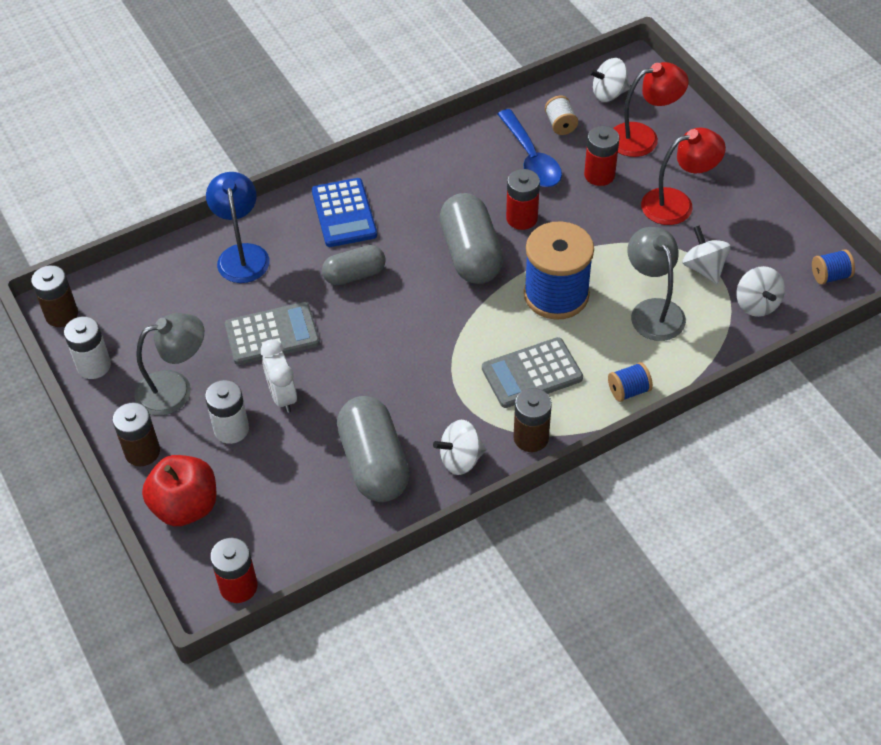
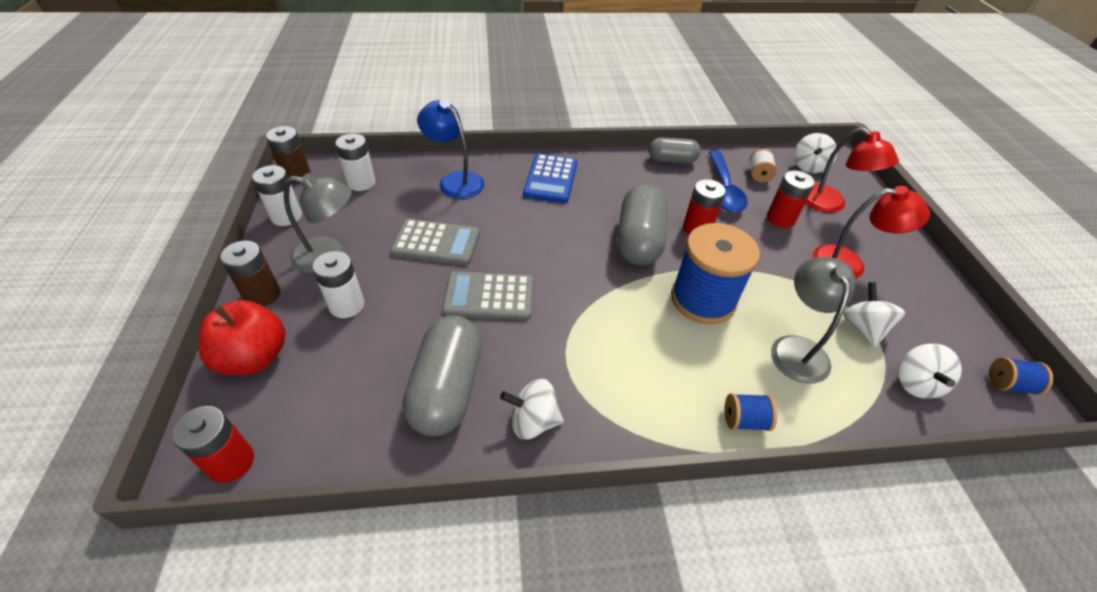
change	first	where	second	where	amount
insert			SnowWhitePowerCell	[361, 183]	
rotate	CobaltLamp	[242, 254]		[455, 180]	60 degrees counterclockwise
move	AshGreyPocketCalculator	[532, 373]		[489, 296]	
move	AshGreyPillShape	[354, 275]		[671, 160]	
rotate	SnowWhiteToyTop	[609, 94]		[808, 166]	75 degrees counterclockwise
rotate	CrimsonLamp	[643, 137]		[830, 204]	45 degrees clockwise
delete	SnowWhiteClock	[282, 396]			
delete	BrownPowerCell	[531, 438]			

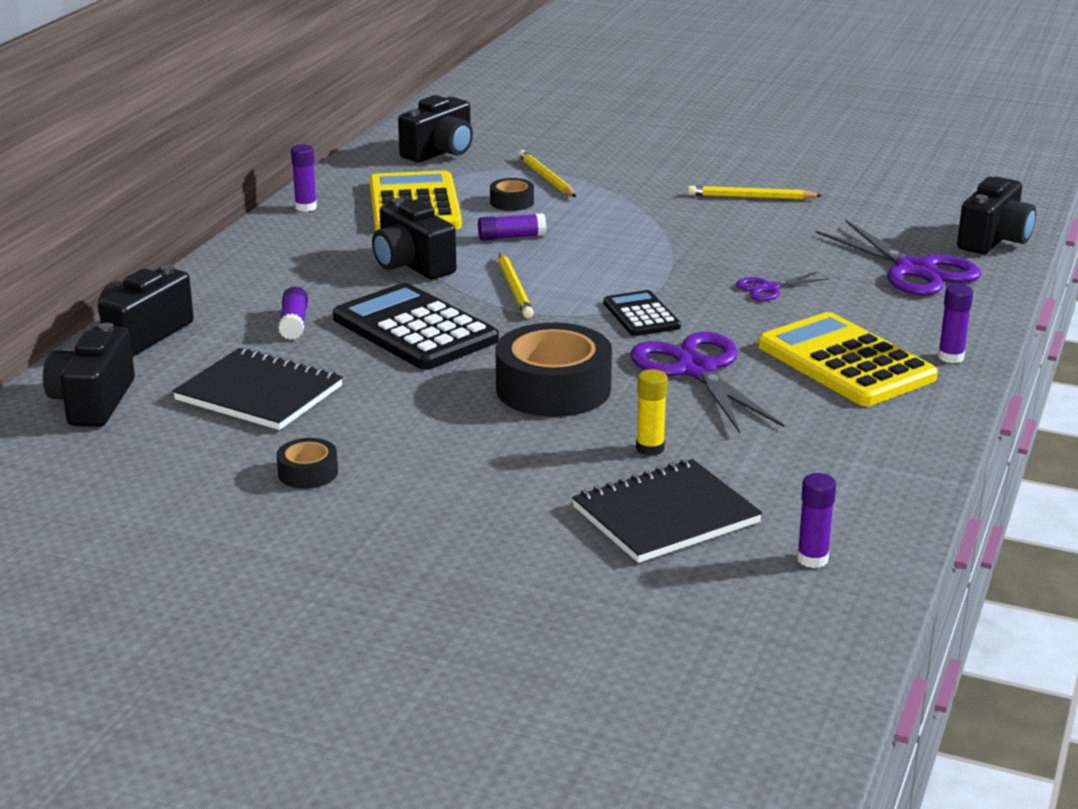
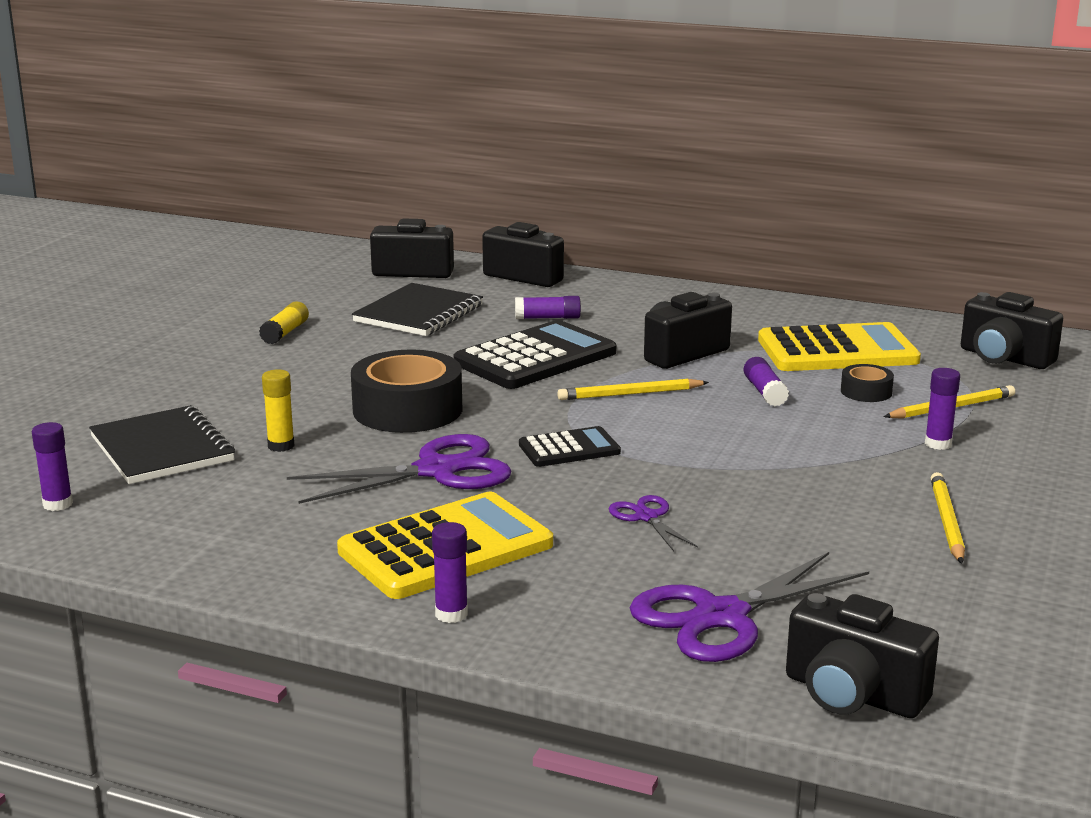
change	first	where	second	where	amount
replace	BlackStickyTape	[308, 473]	GoldenStickOfGlue	[285, 333]	
move	VioletStickOfGlue	[306, 207]		[938, 444]	

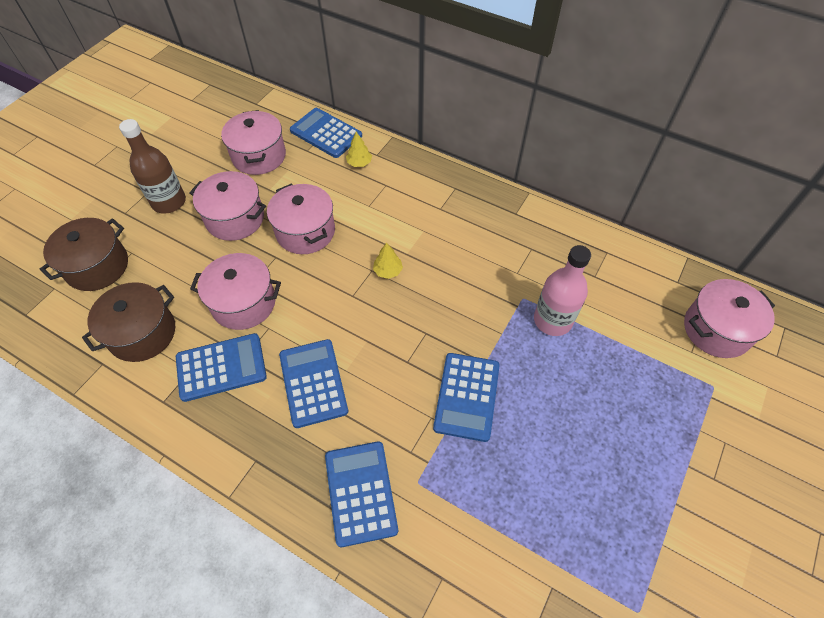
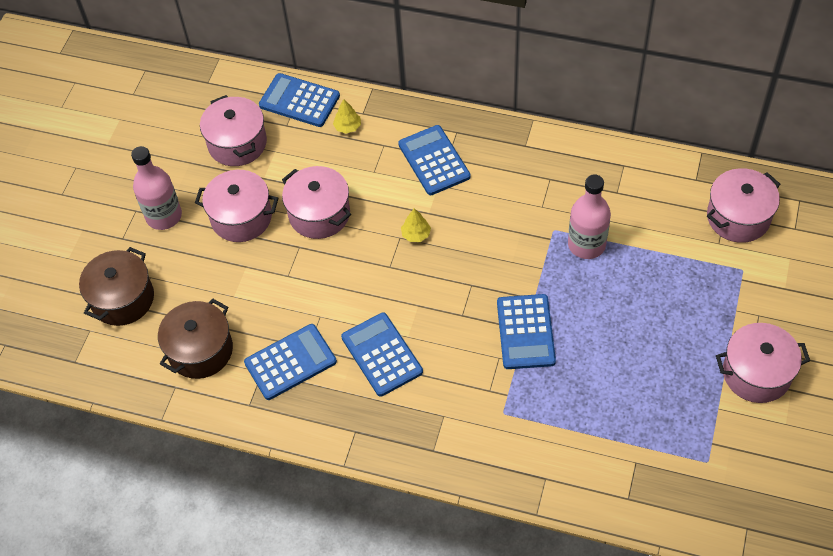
change	first	where	second	where	amount
recolor	BrownBottle	[169, 202]	RosePinkBottle	[164, 216]	
move	CobaltPocketCalculator	[360, 492]		[434, 161]	
move	RosePinkPot	[244, 303]		[756, 373]	

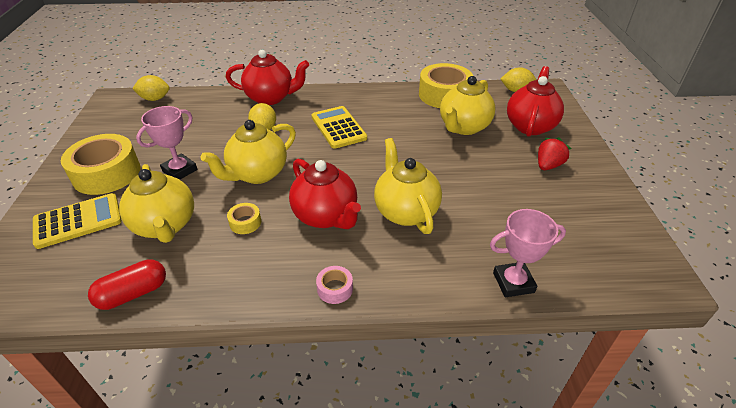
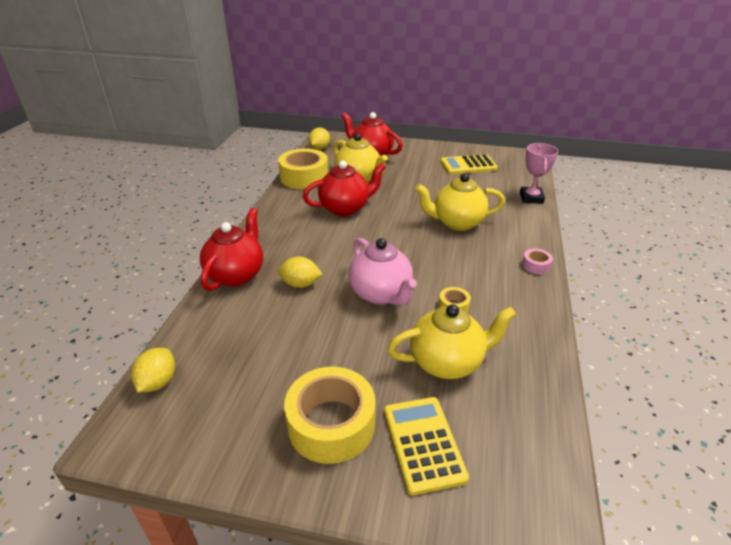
change	first	where	second	where	amount
move	CrimsonTeapot	[326, 216]		[345, 208]	
recolor	GoldenTeapot	[257, 174]	RosePinkTeapot	[381, 294]	
move	GoldenPocketCalculator	[338, 127]		[468, 165]	
delete	CrimsonPillShape	[133, 293]			
delete	RosePinkTrophy	[180, 170]			
delete	CrimsonStrawberry	[548, 165]			

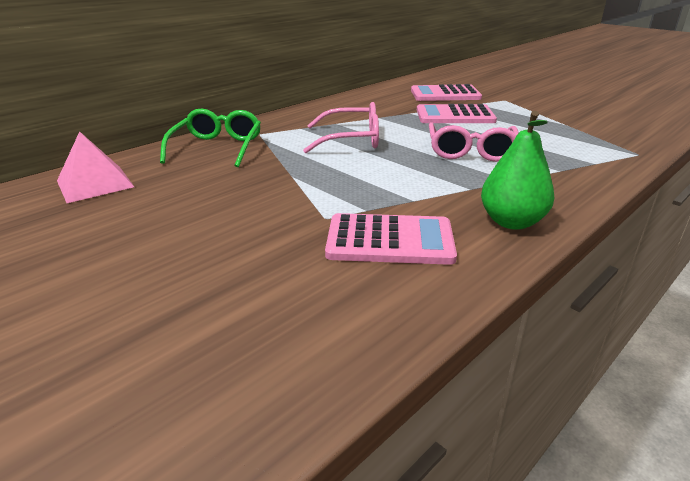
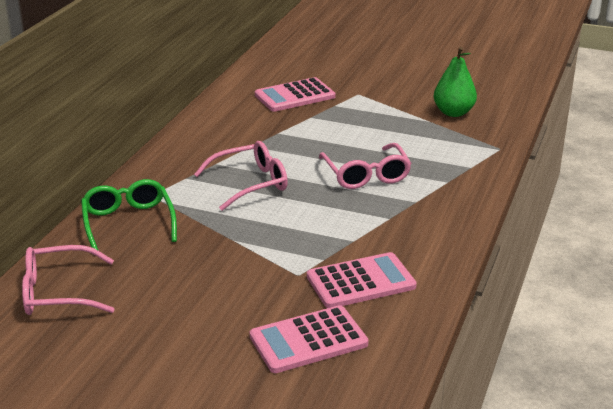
change	first	where	second	where	amount
replace	RosePinkPyramidShape	[95, 183]	RosePinkEyeglasses	[58, 292]	
move	RosePinkPocketCalculator	[455, 116]		[308, 340]	
move	EmeraldToyPear	[511, 222]		[453, 112]	

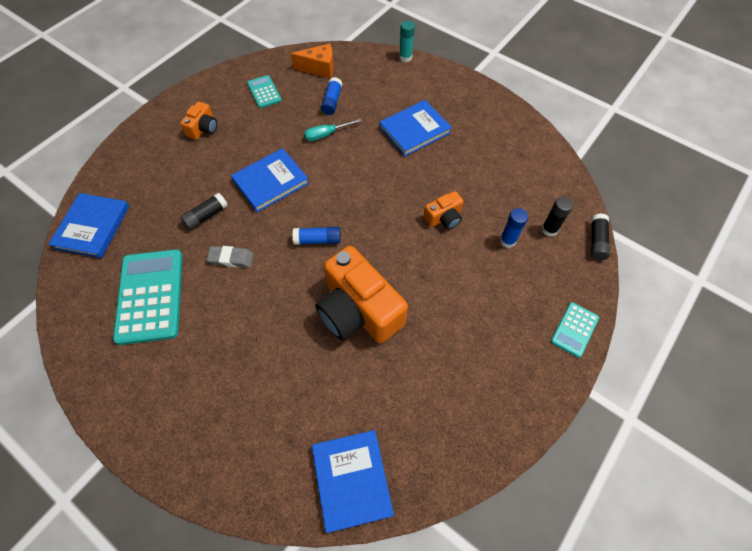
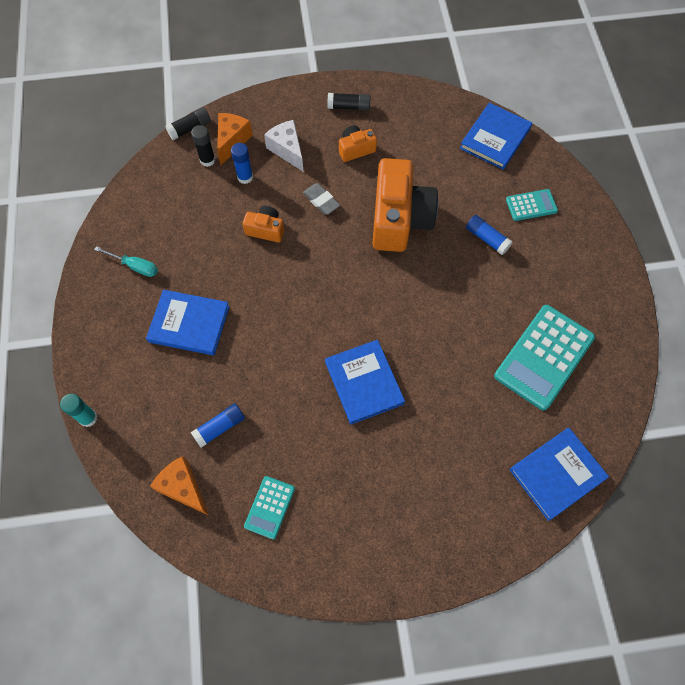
change	first	where	second	where	amount
move	TealFlatScrewdriver	[326, 134]		[135, 266]	
insert			OrangePieceOfCheese	[232, 141]	
insert			SnowWhitePieceOfCheese	[287, 150]	
move	AshGreyGumEraser	[231, 258]		[321, 201]	
rotate	CobaltBook	[270, 182]		[364, 383]	60 degrees clockwise
move	BlackStickOfGlue	[206, 216]		[349, 107]	
move	OrangePhotoCamera	[203, 128]		[356, 149]	
move	CobaltStickOfGlue	[318, 240]		[486, 238]	
move	TealPocketCalculator	[574, 329]		[531, 205]	

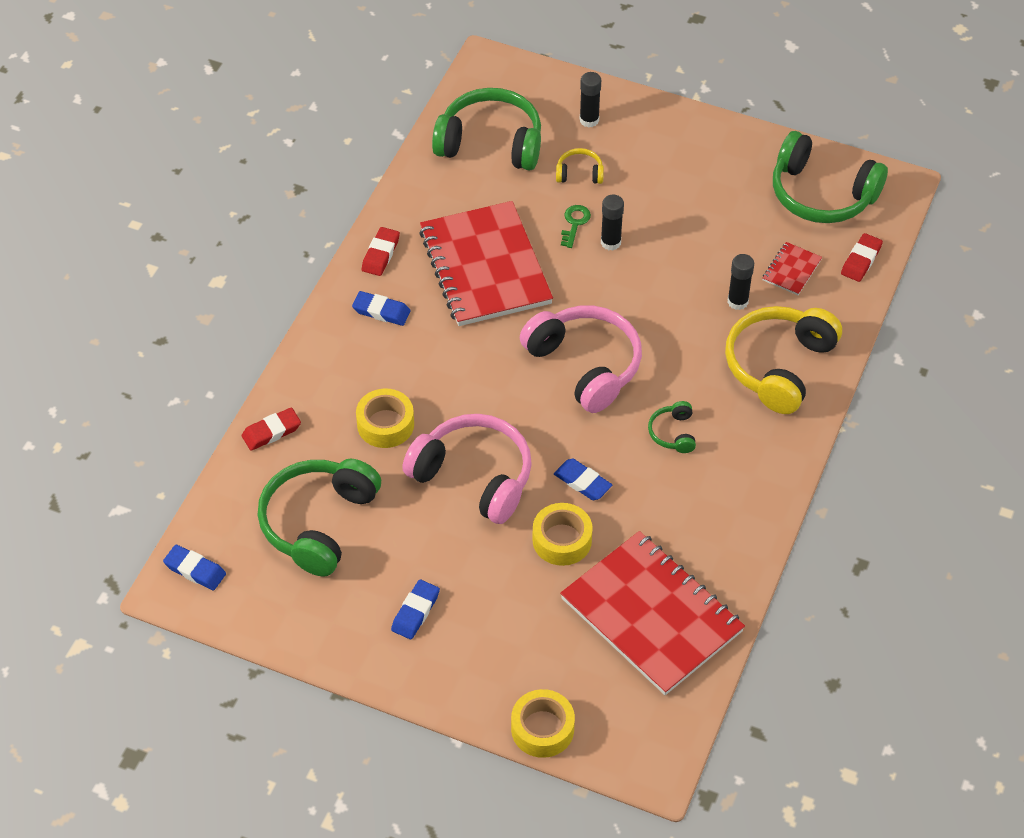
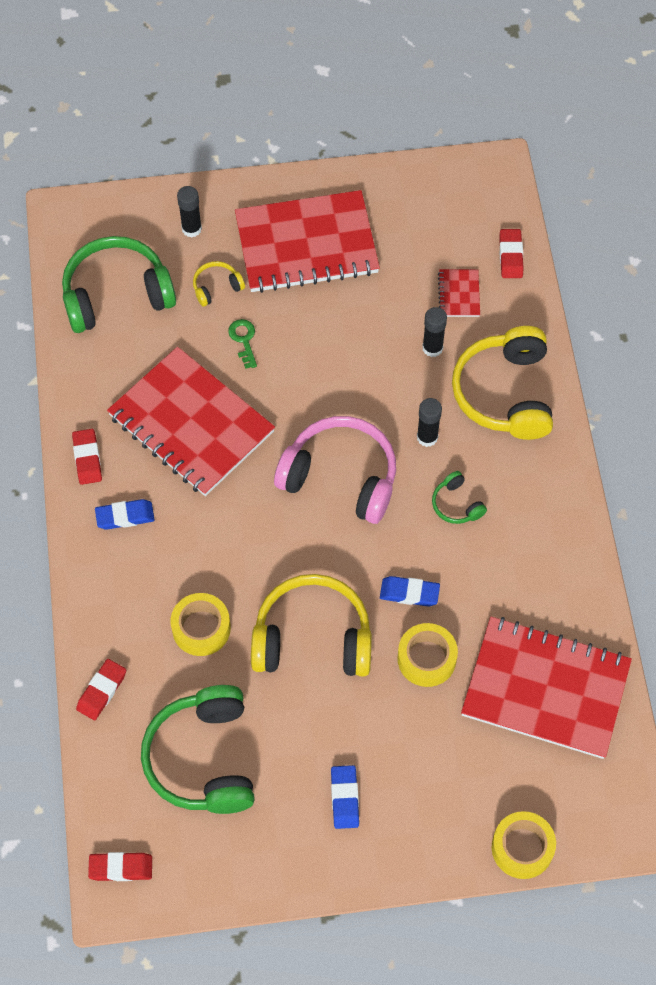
change	first	where	second	where	amount
recolor	CobaltGumEraser	[195, 570]	CrimsonGumEraser	[121, 868]	
insert			CrimsonNotepad	[306, 245]	
recolor	RosePinkHeadphones	[474, 477]	GoldenHeadphones	[312, 638]	
move	BlackStickOfGlue	[610, 242]		[427, 437]	
delete	EmeraldHeadphones	[821, 194]			

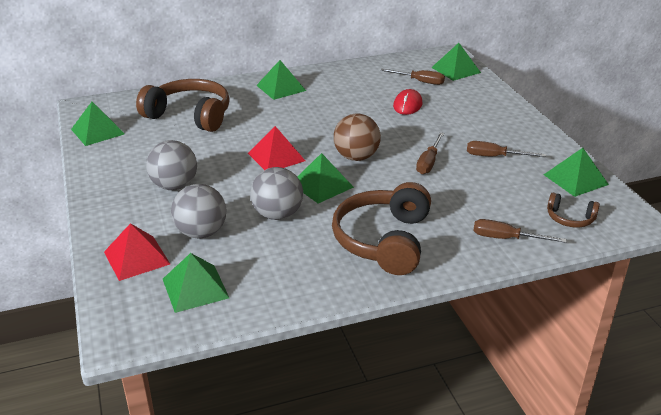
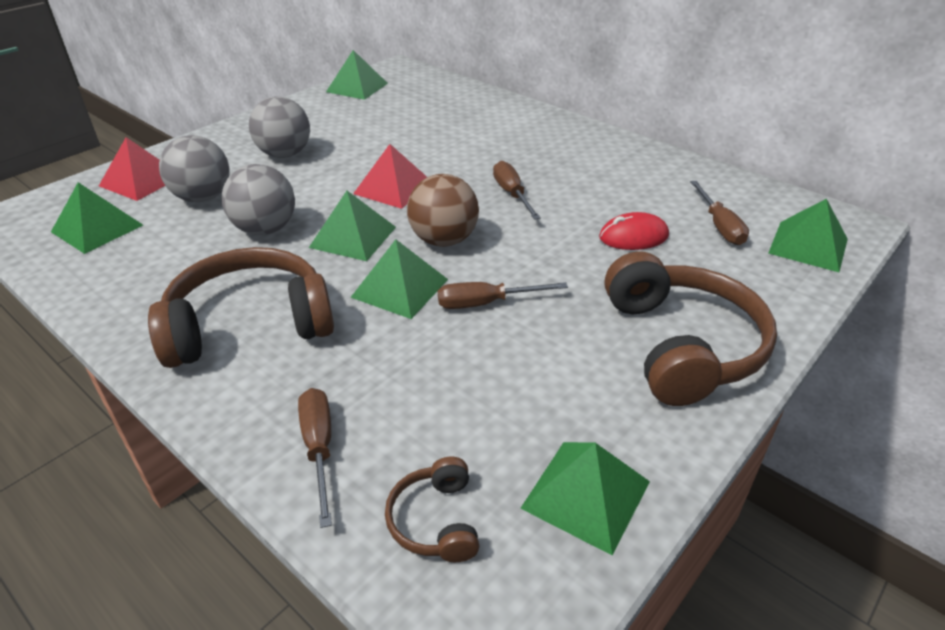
change	first	where	second	where	amount
move	EmeraldPyramidShape	[281, 88]		[400, 288]	
move	BrownFlatScrewdriver	[494, 156]		[512, 194]	
move	BrownHeadphones	[190, 115]		[682, 345]	

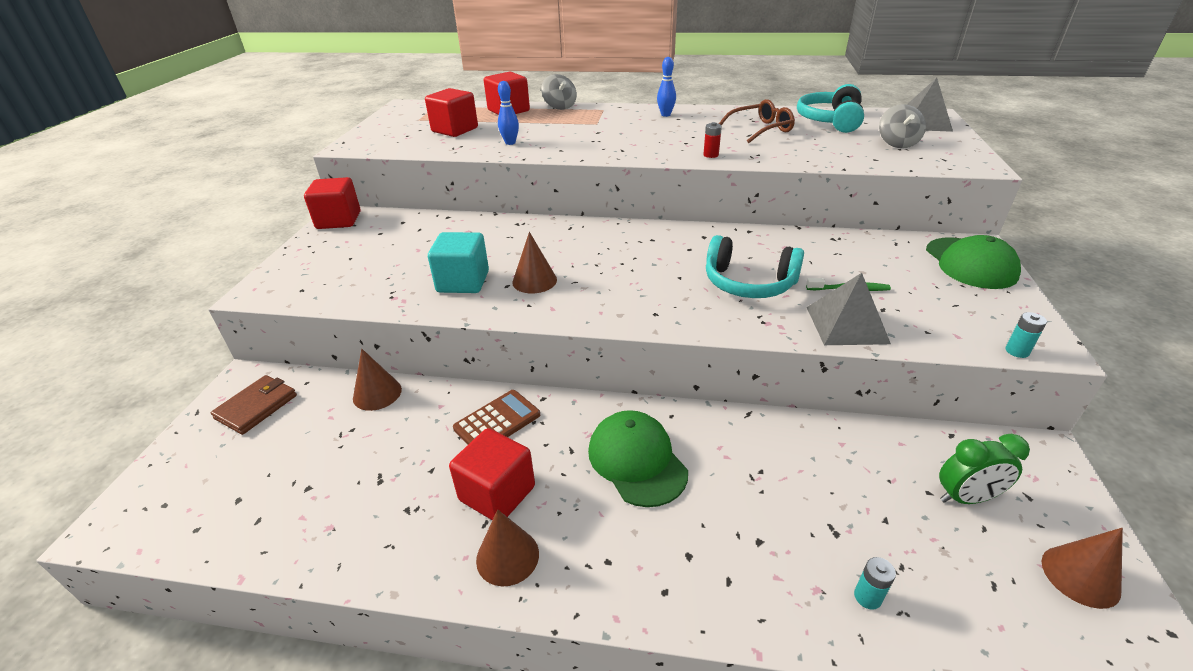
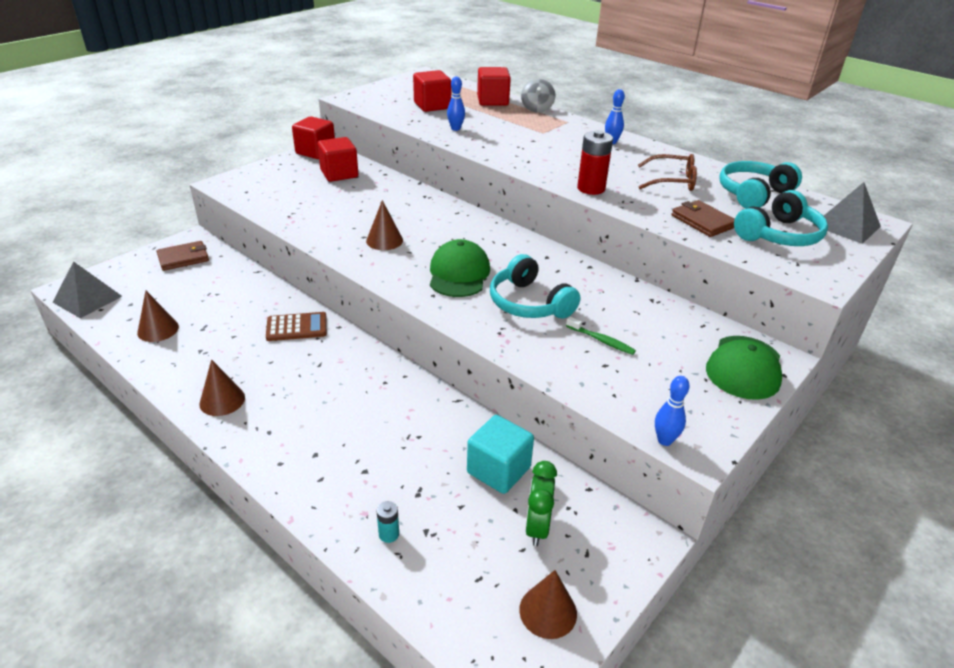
change	first	where	second	where	amount
move	AshGreyPyramidShape	[847, 325]		[87, 299]	
move	BrownCone	[377, 393]		[158, 329]	
move	CrimsonBlock	[497, 493]		[339, 174]	
move	EmeraldCap	[637, 460]		[459, 274]	
move	TealBlock	[463, 282]		[498, 470]	
rotate	EmeraldClock	[966, 498]		[537, 527]	75 degrees clockwise
resize	CrimsonPowerCell	[711, 155]		[591, 188]	x1.95
replace	TealPowerCell	[1017, 351]	CobaltSkittle	[664, 440]	
insert			BrownBillfold	[703, 221]	
replace	AshGreyToyTop	[897, 143]	TealHeadphones	[779, 235]	

